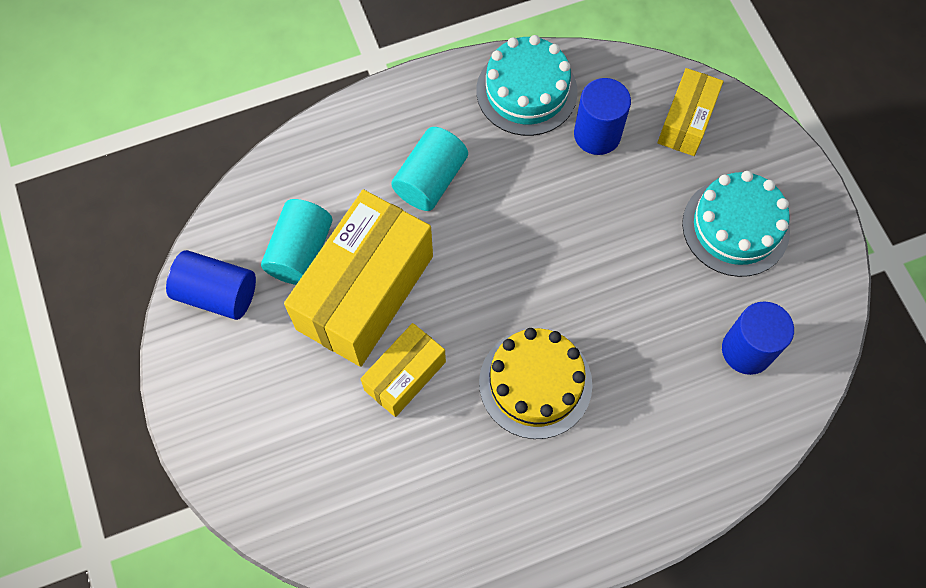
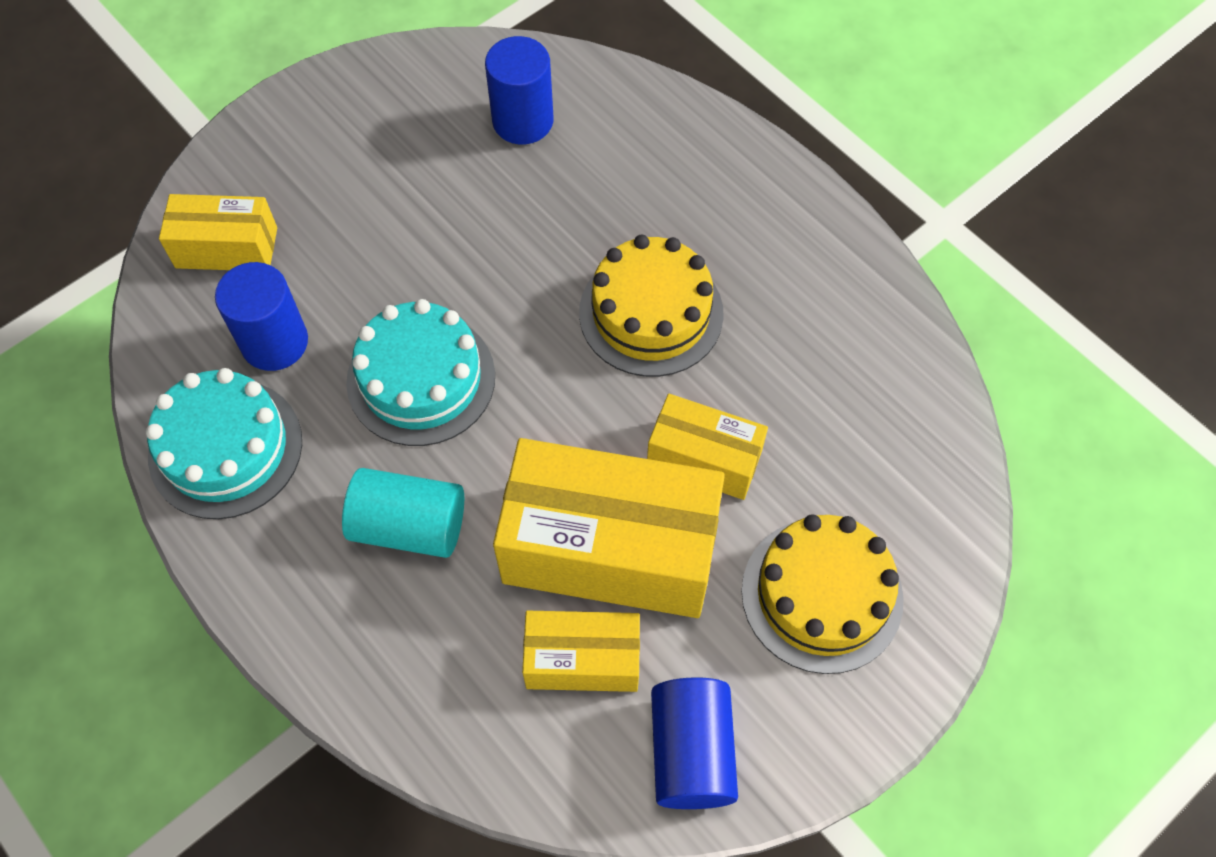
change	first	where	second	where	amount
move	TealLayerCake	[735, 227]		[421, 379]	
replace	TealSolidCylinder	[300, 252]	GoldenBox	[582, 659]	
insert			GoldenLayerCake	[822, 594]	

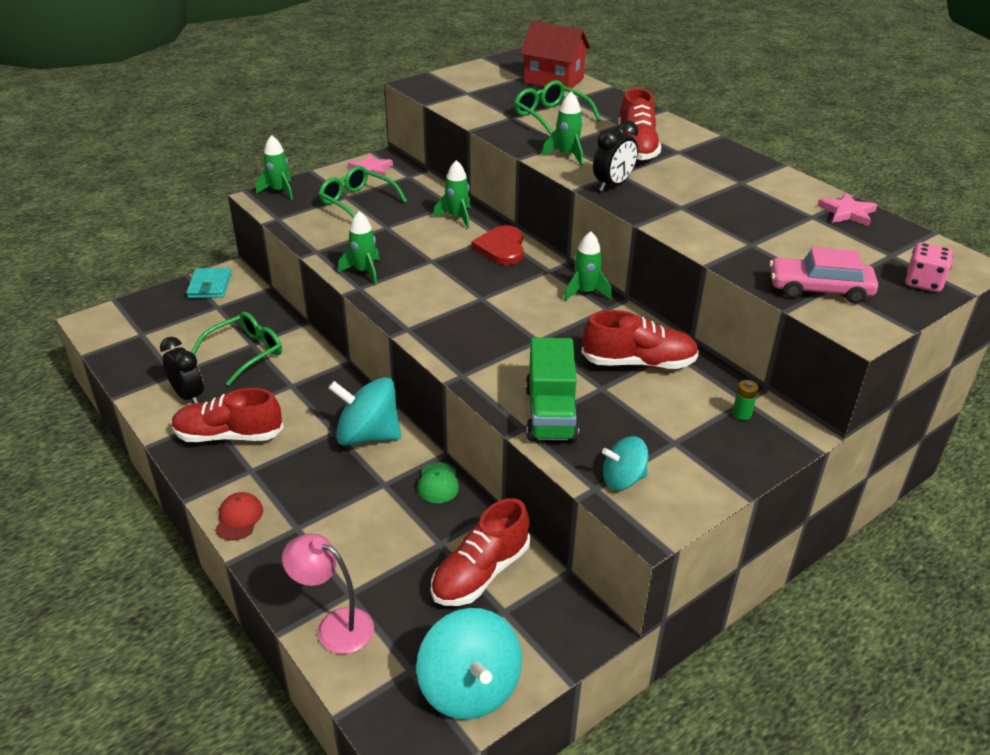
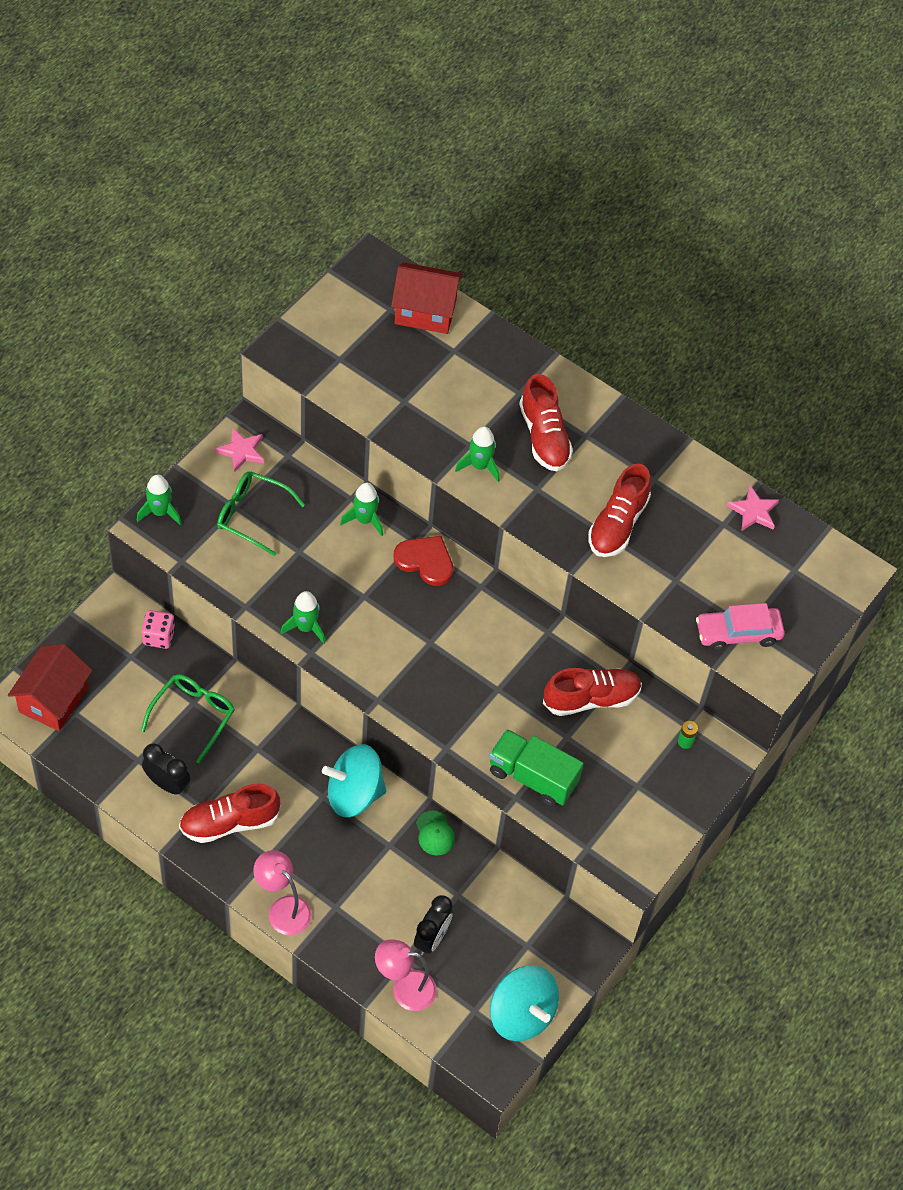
change	first	where	second	where	amount
insert			CrimsonToyHouse	[53, 700]	
move	RosePinkDice	[923, 282]		[159, 636]	
replace	CrimsonCap	[239, 518]	RosePinkLamp	[283, 909]	
rotate	CrimsonLoveHeart	[501, 248]		[425, 561]	135 degrees clockwise
move	BlackClock	[613, 185]		[432, 938]	
rotate	EmeraldTruck	[550, 414]		[532, 777]	135 degrees clockwise
move	CrimsonSneaker	[480, 573]		[617, 524]	
delete	TealBillfold	[209, 286]			
delete	EmeraldEyeglasses	[550, 116]			
delete	EmeraldRocket	[585, 292]			
delete	TealToyTop	[623, 479]			

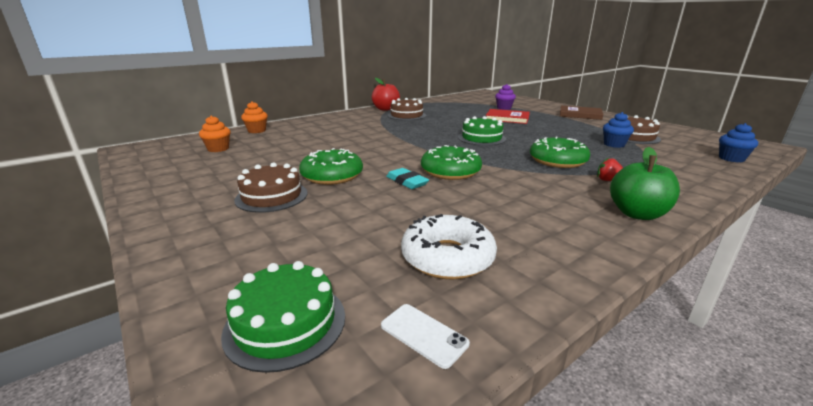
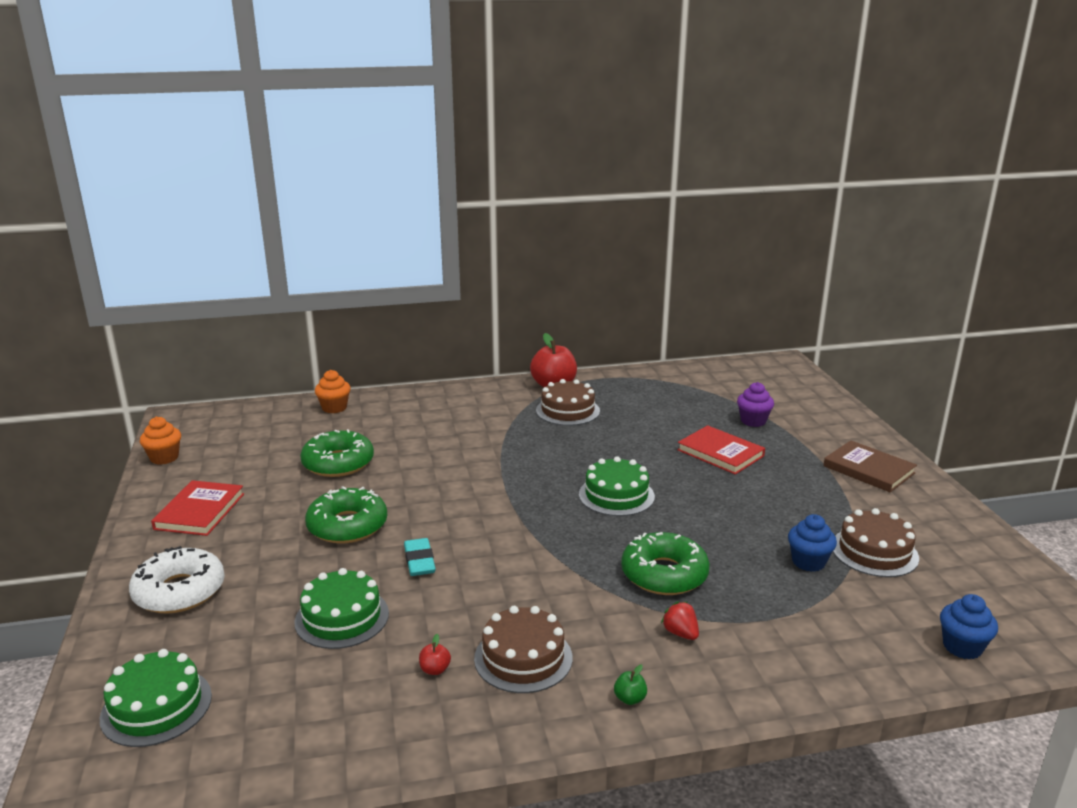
change	first	where	second	where	amount
move	SnowWhiteDonut	[447, 257]		[179, 591]	
move	OrangeCupcake	[218, 149]		[164, 458]	
insert			CrimsonBook	[199, 511]	
insert			EmeraldLayerCake	[342, 617]	
move	EmeraldDonut	[450, 171]		[338, 463]	
insert			CrimsonApple	[435, 670]	
move	BrownLayerCake	[271, 196]		[523, 658]	
resize	EmeraldApple	[637, 214]		[630, 699]	x0.41
delete	SnowWhiteSmartphone	[423, 334]			

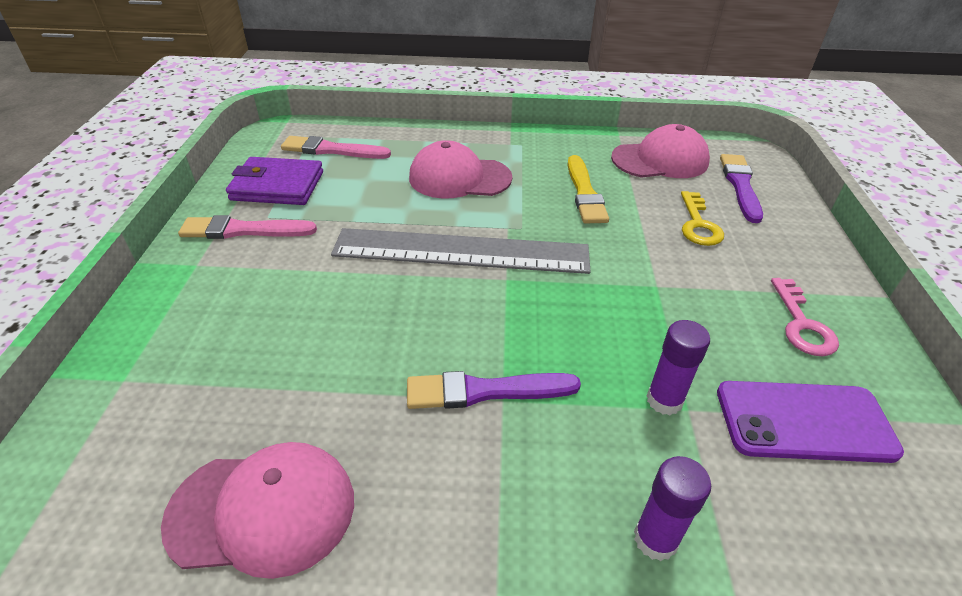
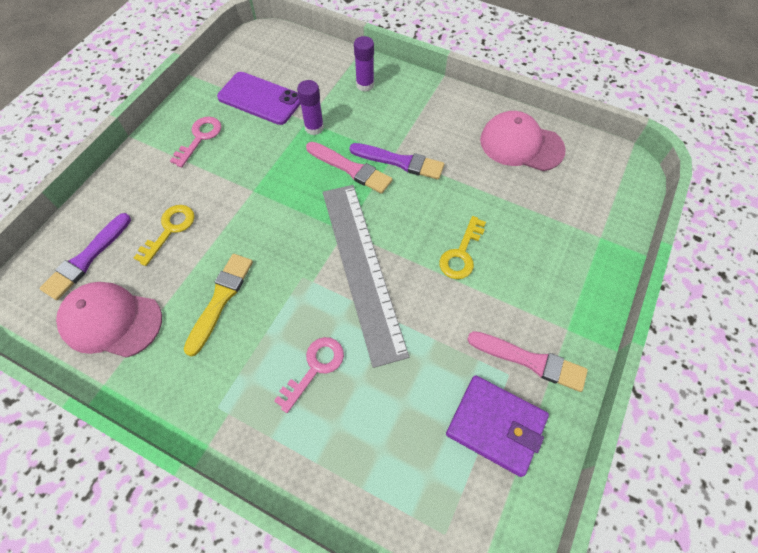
change	first	where	second	where	amount
replace	RosePinkCap	[459, 178]	RosePinkDoorKey	[315, 368]	
move	RosePinkPaintbrush	[332, 150]		[350, 168]	
rotate	AshGreyStraightedge	[461, 251]		[361, 268]	45 degrees clockwise
insert			GoldenDoorKey	[461, 254]	

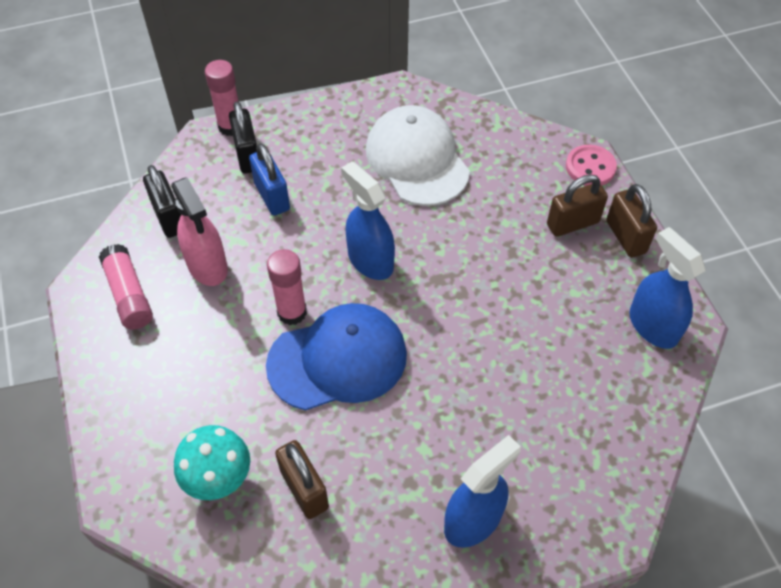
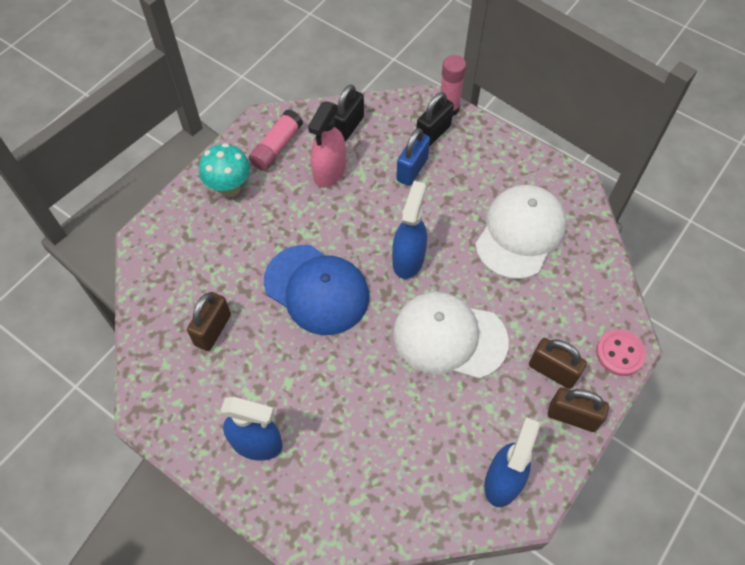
change	first	where	second	where	amount
move	TealToadstool	[219, 481]		[230, 188]	
insert			SnowWhiteCap	[449, 337]	
rotate	BrownSmallLock	[625, 237]		[572, 416]	75 degrees clockwise
delete	RosePinkStickOfGlue	[292, 312]			

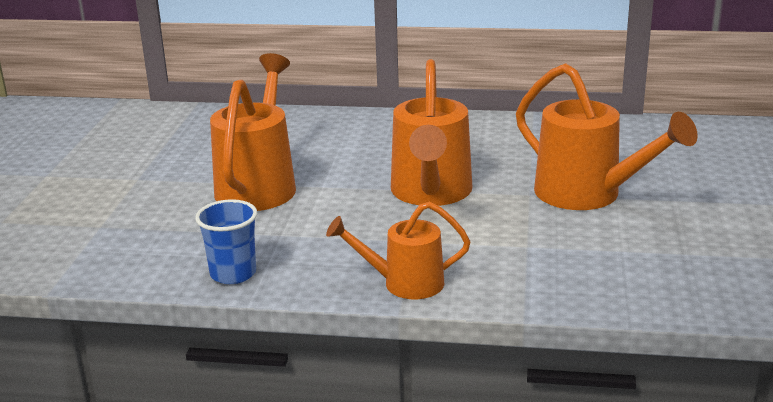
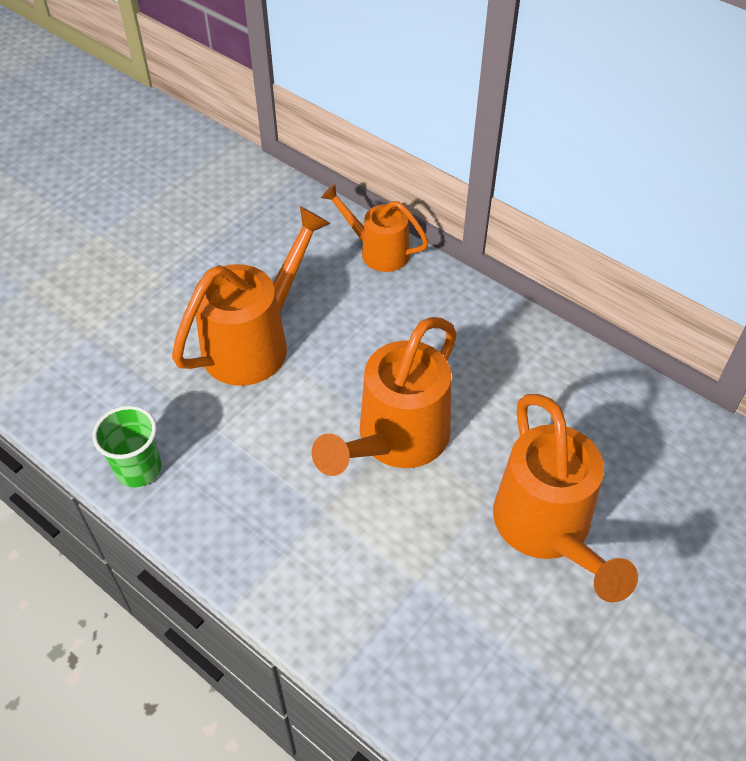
change	first	where	second	where	amount
recolor	CobaltCup	[233, 274]	EmeraldCup	[138, 469]	
move	OrangeWateringPot	[404, 283]		[378, 251]	

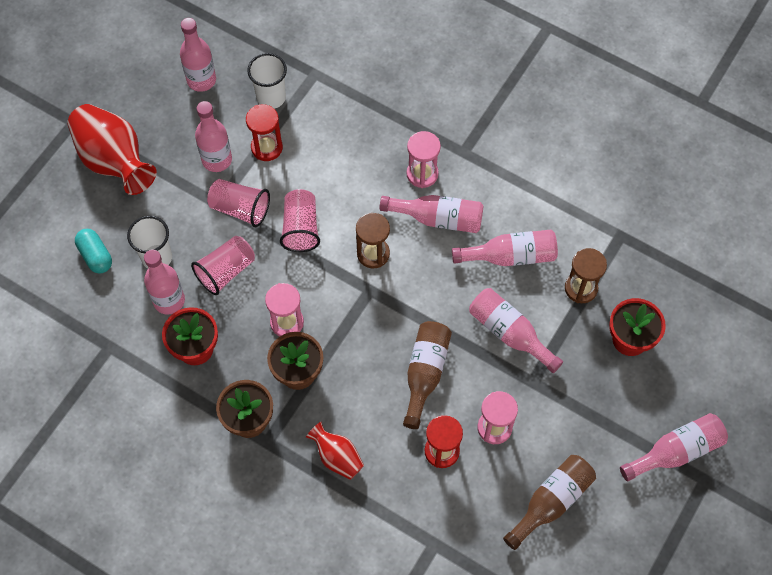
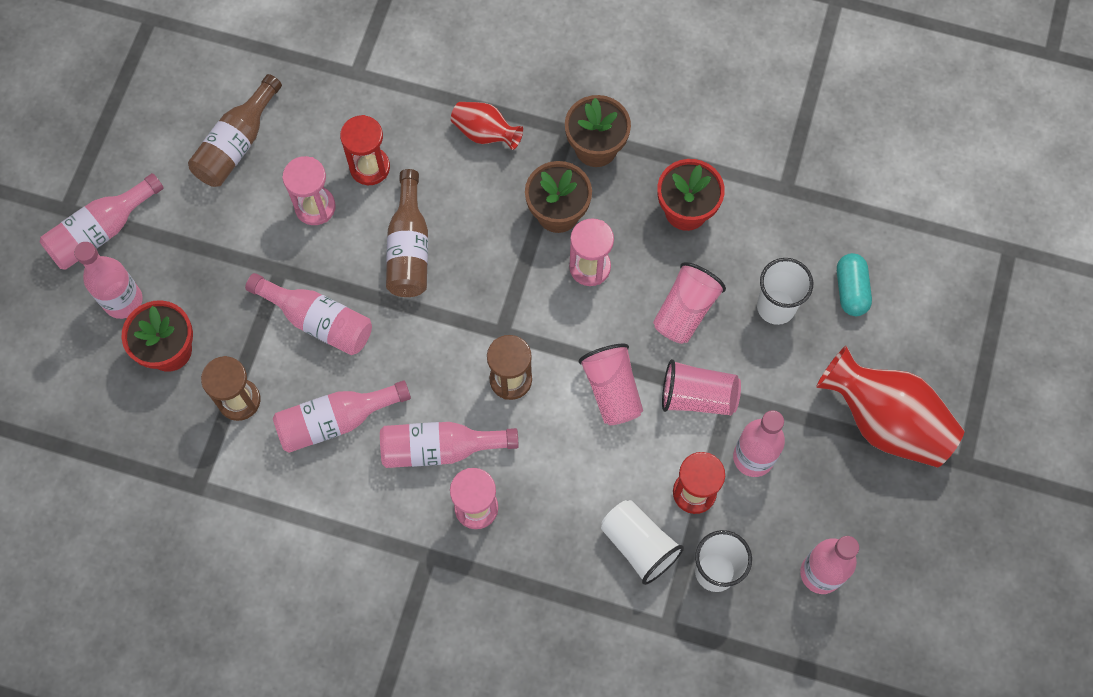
change	first	where	second	where	amount
move	RosePinkBottle	[169, 300]		[123, 301]	
insert			SnowWhiteCup	[639, 545]	
rotate	TealPillShape	[95, 256]		[850, 290]	45 degrees clockwise

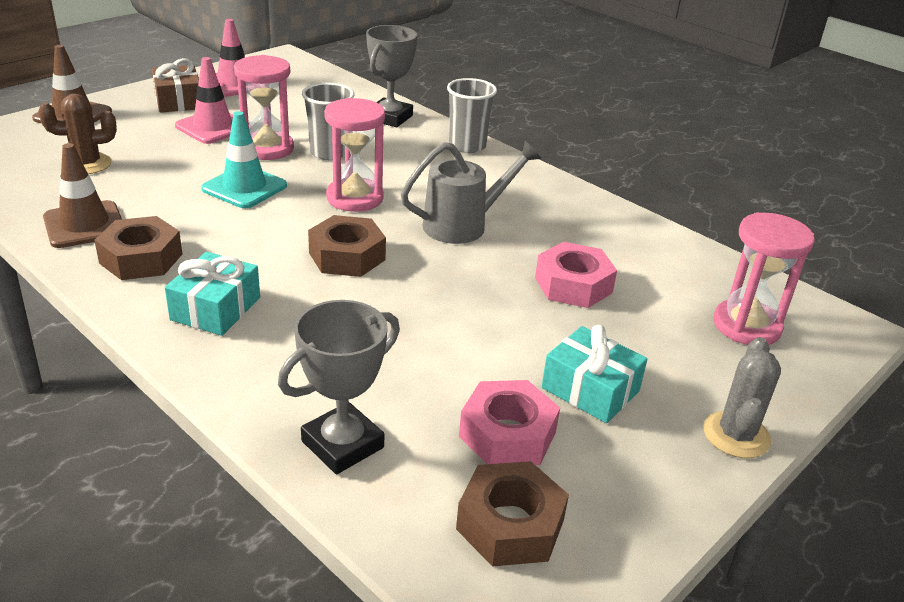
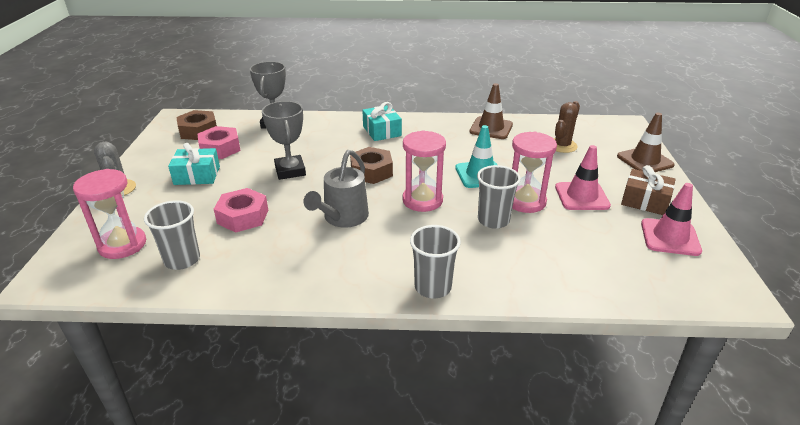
change	first	where	second	where	amount
insert			AshGreyCup	[182, 260]	
move	AshGreyTrophy	[389, 117]		[290, 171]	
delete	BrownHexNut	[141, 258]			

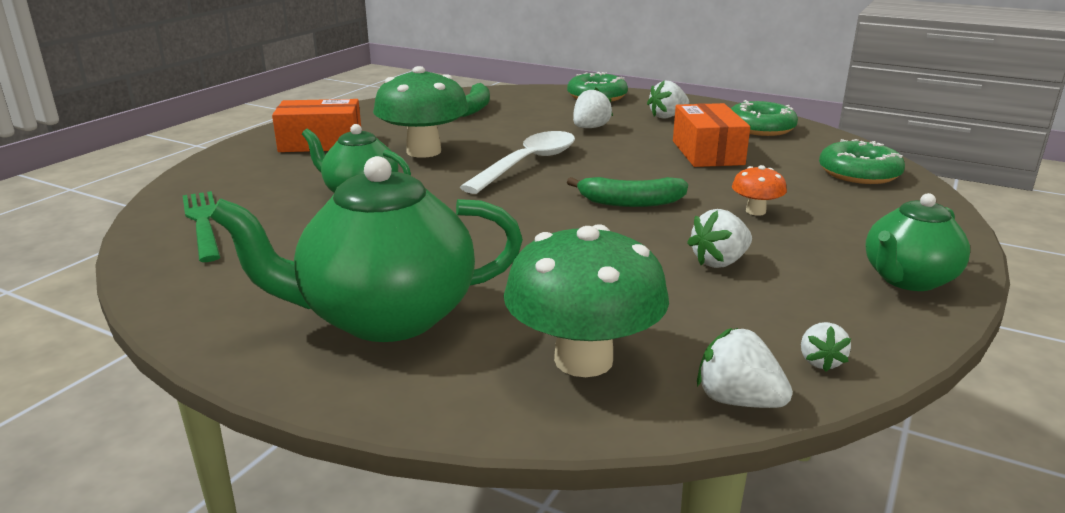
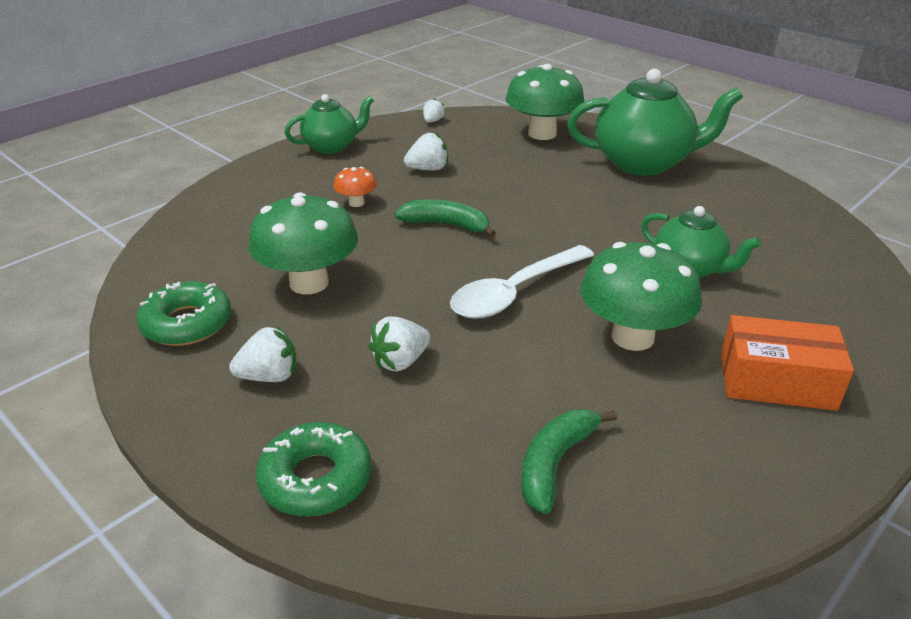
change	first	where	second	where	amount
replace	OrangeBox	[707, 152]	EmeraldToadstool	[309, 283]	
delete	EmeraldFork	[203, 222]			
delete	SnowWhiteStrawberry	[737, 400]			
delete	EmeraldDonut	[859, 173]			

